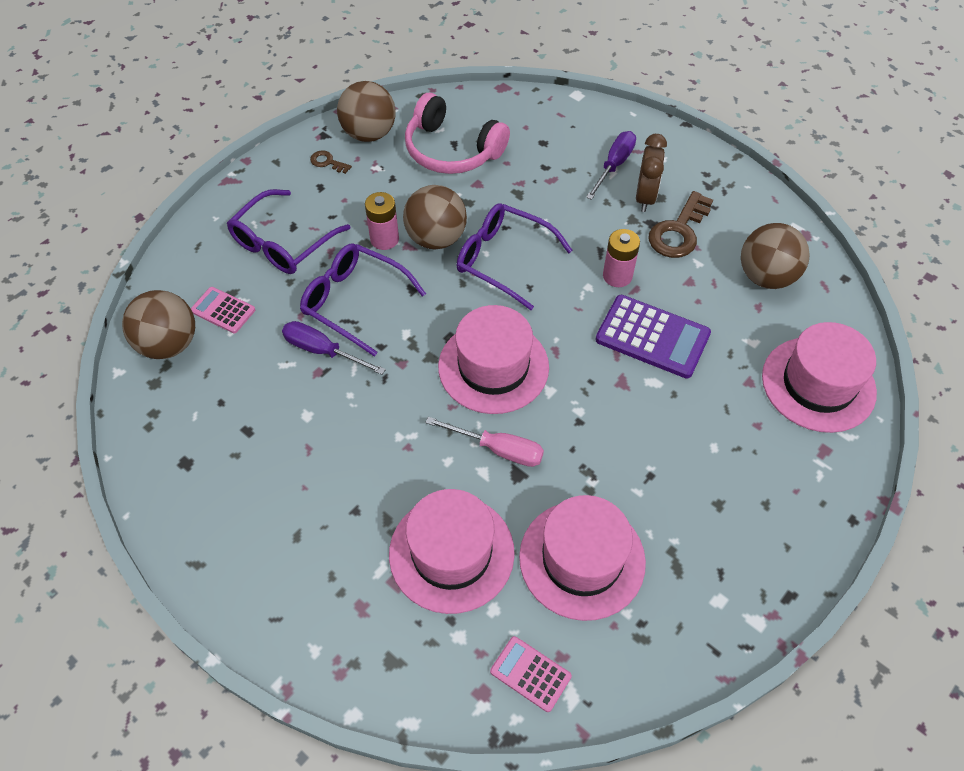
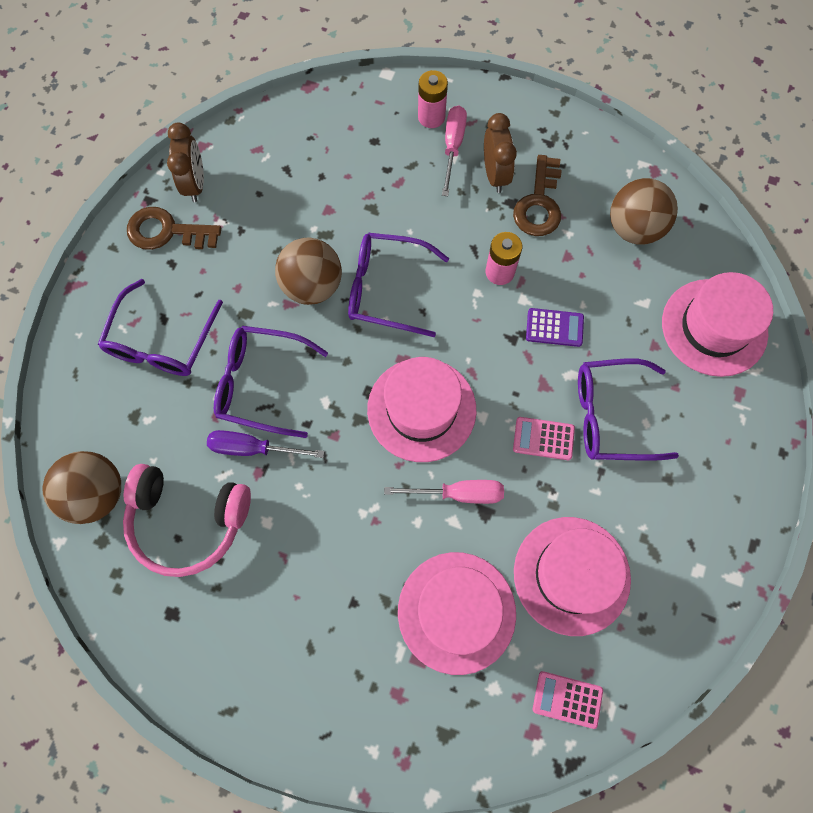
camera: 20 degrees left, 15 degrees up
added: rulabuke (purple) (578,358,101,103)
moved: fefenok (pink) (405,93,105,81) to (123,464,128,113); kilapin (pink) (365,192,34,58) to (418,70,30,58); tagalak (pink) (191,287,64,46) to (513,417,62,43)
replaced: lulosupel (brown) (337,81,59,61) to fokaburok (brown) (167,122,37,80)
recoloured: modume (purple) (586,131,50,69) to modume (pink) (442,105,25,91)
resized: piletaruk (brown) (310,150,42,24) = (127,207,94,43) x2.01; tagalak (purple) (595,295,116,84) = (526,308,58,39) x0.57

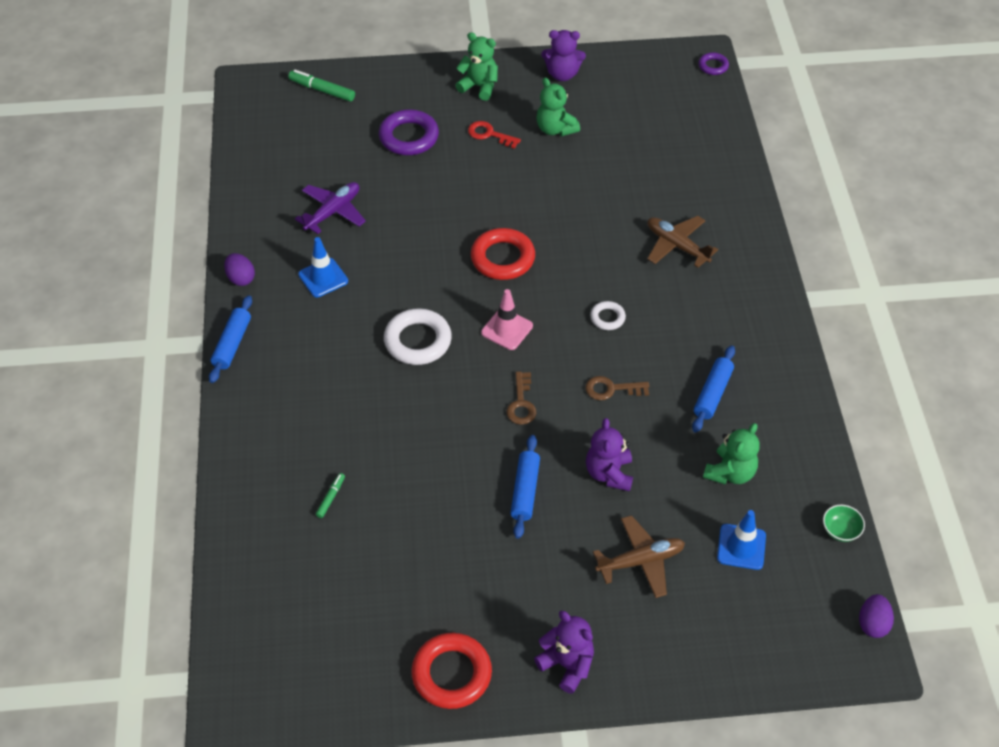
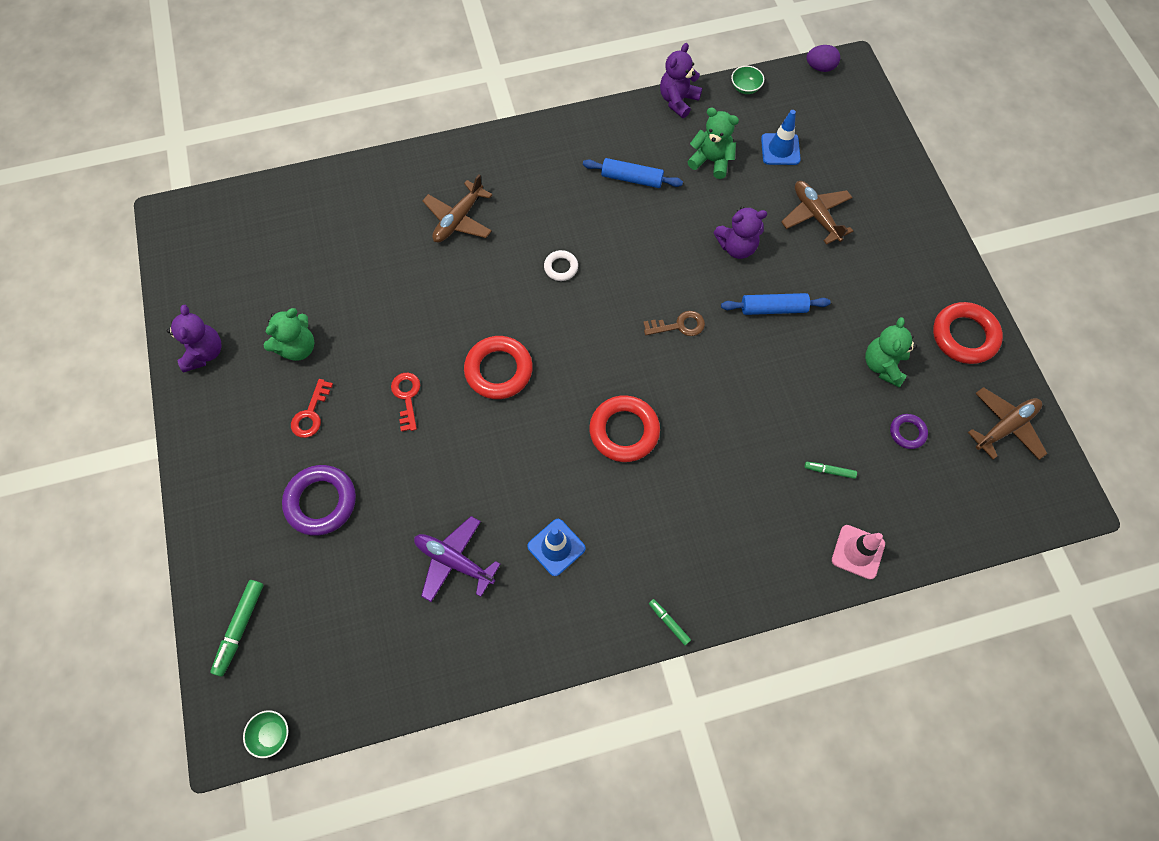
camera: 100 degrees left, 15 degrees up
removed: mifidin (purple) (224,253,31,33); piletaruk (brown) (585,376,64,24)
added: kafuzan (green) (243,710,45,48); piletaruk (red) (391,373,29,59); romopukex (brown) (968,387,79,73)
moved: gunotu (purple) (534,611,60,83) to (660,43,42,75); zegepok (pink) (481,289,52,61) to (832,525,53,55); gunotu (green) (455,32,43,69) to (865,317,52,70); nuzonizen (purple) (699,52,30,23) to (890,414,38,35)
replaced: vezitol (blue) (209,295,43,88) to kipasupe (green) (649,599,42,46)
recoloured: nuzonizen (white) (384,309,68,56) to nuzonizen (red) (589,395,71,67)

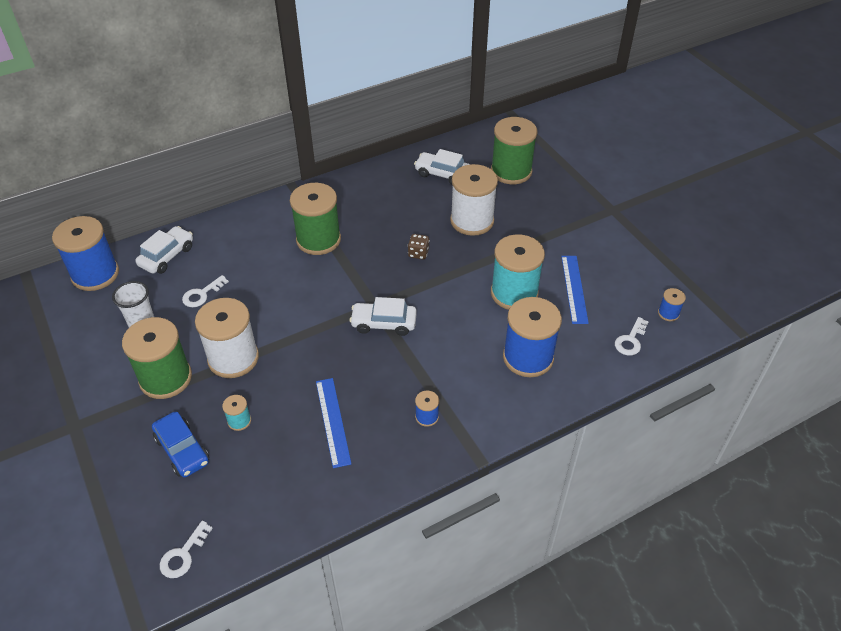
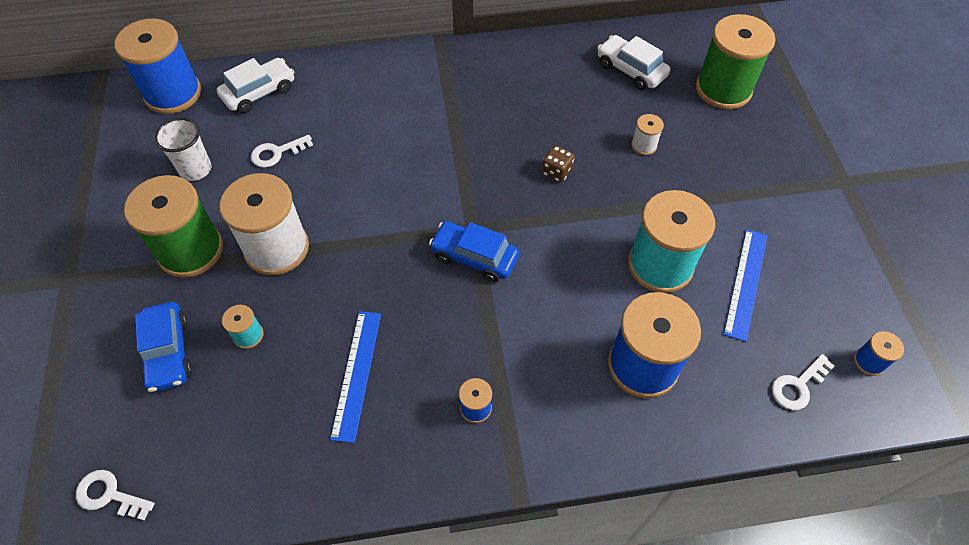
camera: 20 degrees right, 10 degrees up
removed: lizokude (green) (290,183,51,72)
recoloured: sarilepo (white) (350,297,67,39) to sarilepo (blue) (429,221,90,61)
turned: piletaruk (white) (160,521,53,57) = (76,470,79,50) 60 degrees clockwise
resized: lizokude (white) (450,164,48,72) = (631,114,33,41) x0.44

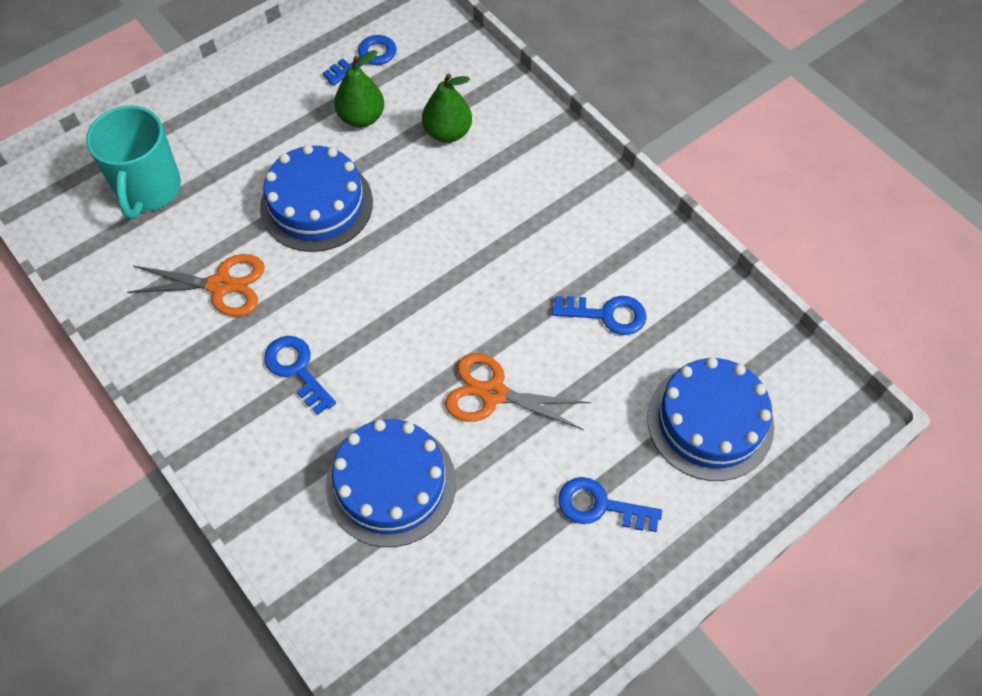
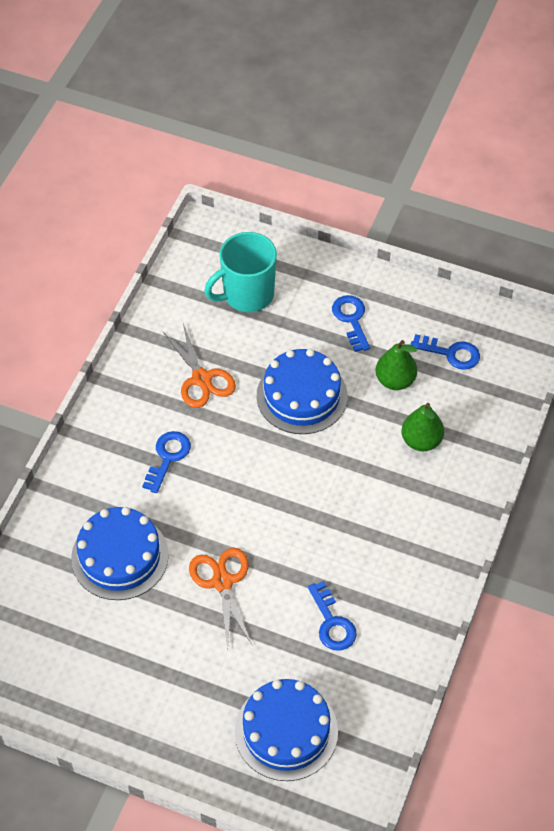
camera: 60 degrees right, 5 degrees down
moved: piletaruk (blue) (558,477,104,55) to (332,295,38,57)

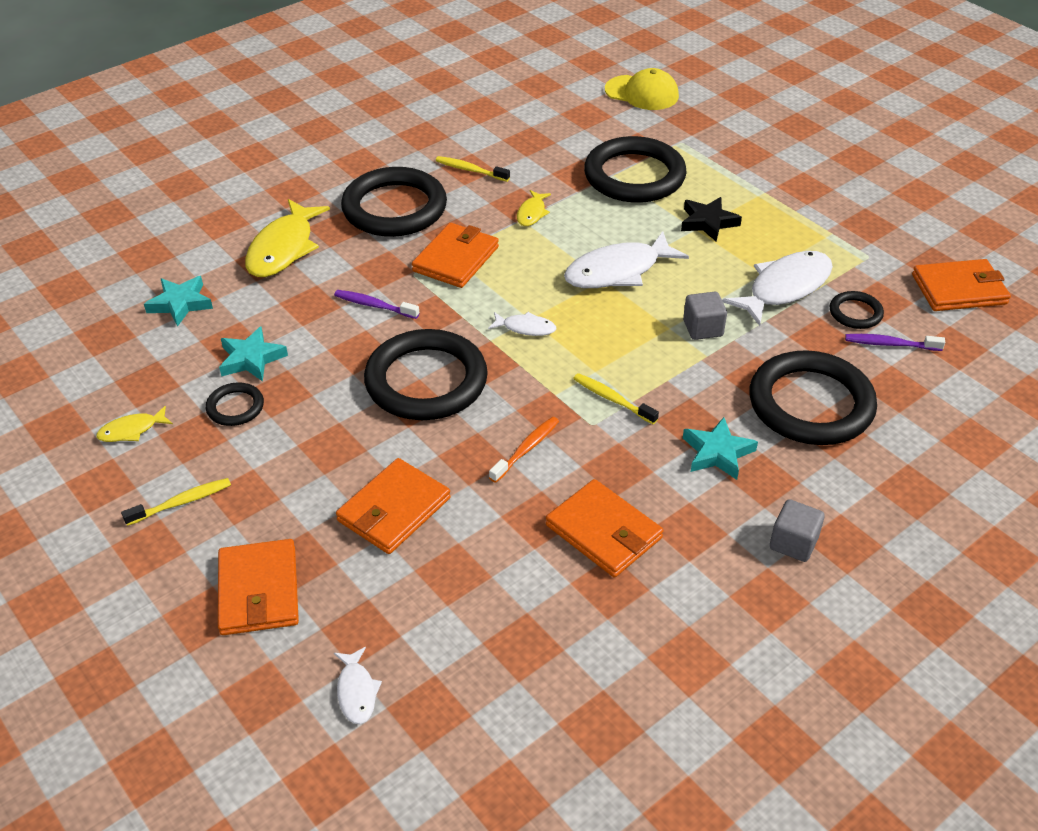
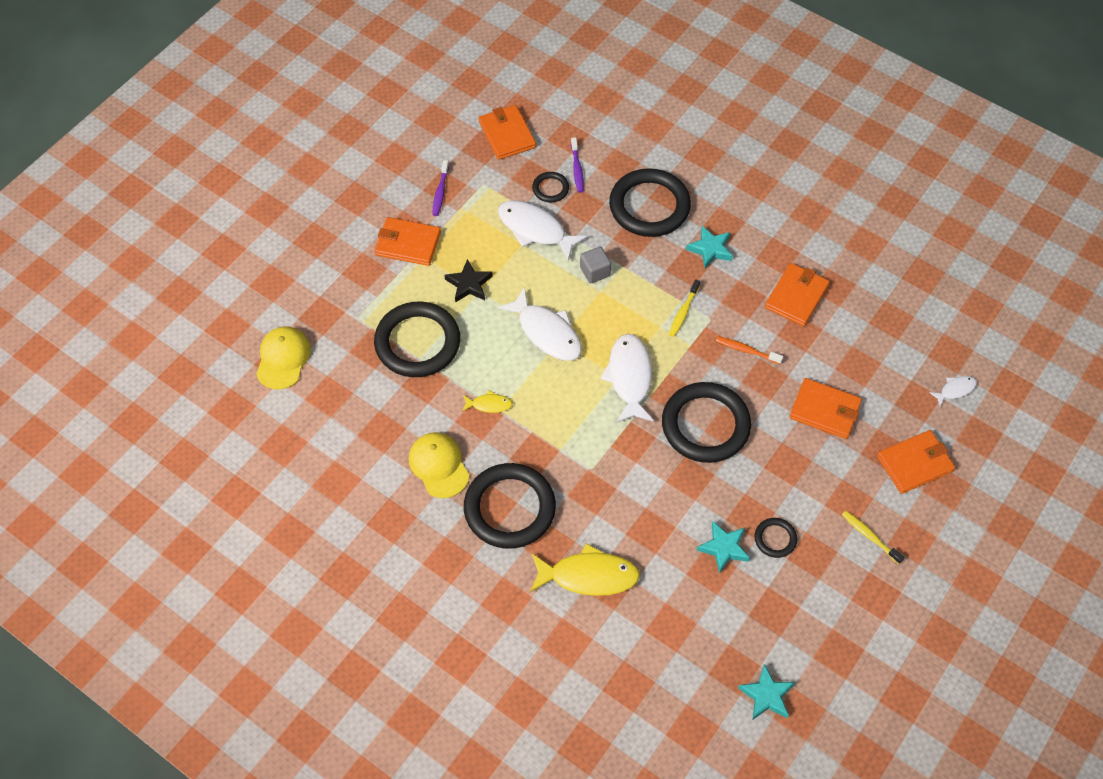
camera: 105 degrees left, 15 degrees up
removed: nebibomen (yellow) (96,406,77,36); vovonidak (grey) (770,499,55,63)
moved: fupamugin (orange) (412,223,87,65) to (375,217,66,49); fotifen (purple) (334,290,85,29) to (432,160,17,56); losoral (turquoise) (144,276,69,51) to (738,664,57,55)
replaced: fotifen (yellow) (436,156,74,26) to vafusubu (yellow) (409,432,61,66)
resized: nebibomen (white) (488,312,69,24) = (600,334,54,89) x2.02

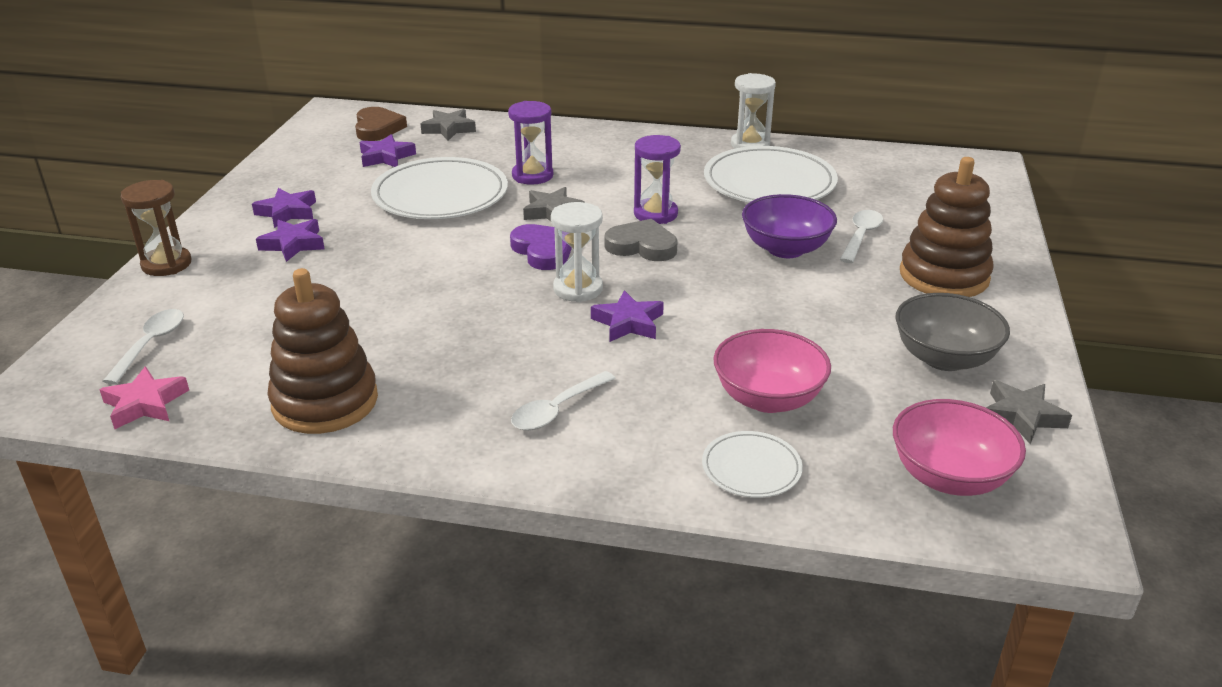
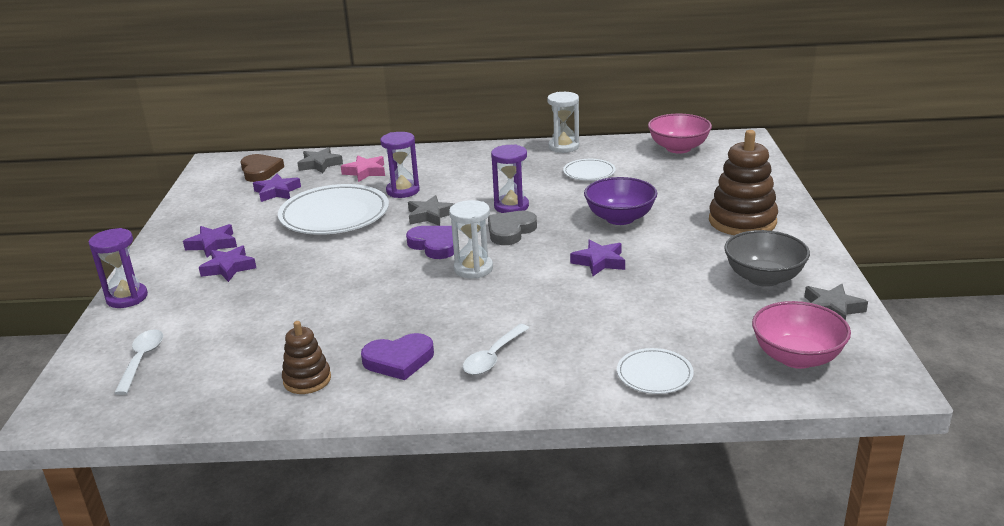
camera: 10 degrees left, 5 degrees down
removed: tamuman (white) (840,210,43,53)
added: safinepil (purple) (361,333,73,47)
moved: losoral (pink) (99,367,90,62) to (341,155,44,27); losoral (purple) (591,290,73,52) to (570,239,55,37); kafuzan (pink) (713,329,118,84) to (648,113,64,40)
recoloured: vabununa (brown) (121,180,70,96) to vabununa (purple) (88,228,60,80)
turned: safinepil (grey) (604,219,74,42) = (488,211,49,34) 60 degrees counterclockwise
resized: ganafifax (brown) (267,268,111,166) = (282,321,49,73) x0.57; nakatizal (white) (704,146,134,57) = (563,159,53,22) x0.50

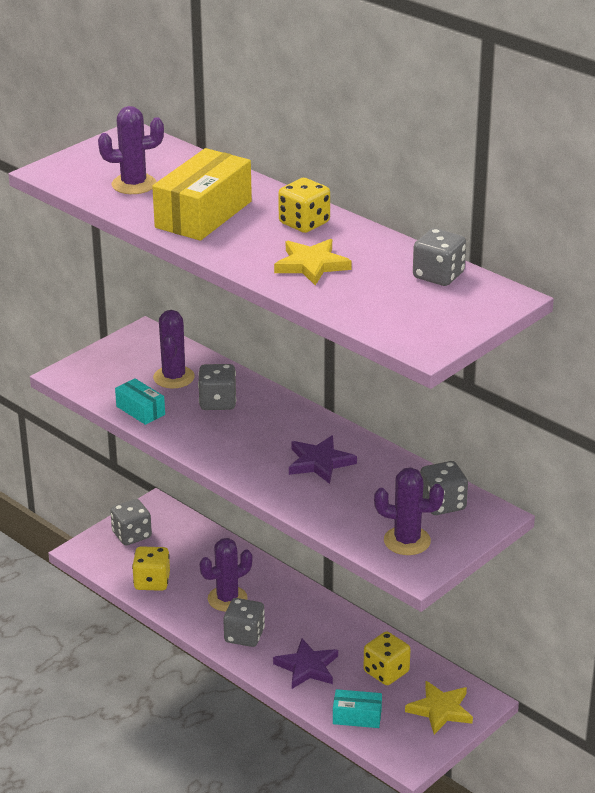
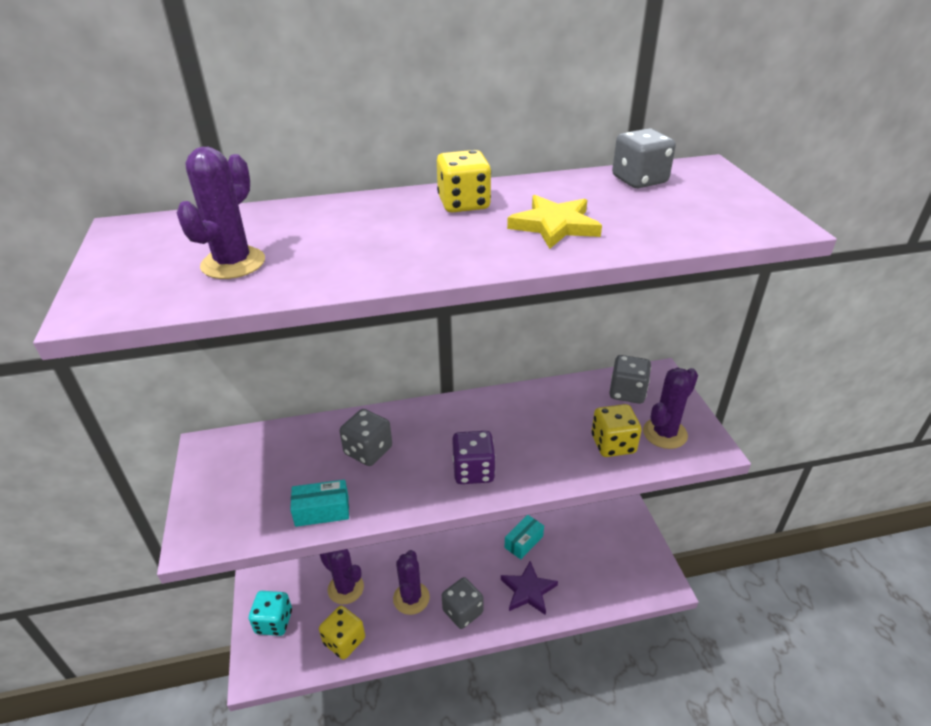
camera: 55 degrees left, 5 degrees up
removed: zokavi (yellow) (152,148,100,93); losoral (purple) (289,435,68,49); losoral (yellow) (405,681,68,54)
added: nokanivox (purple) (452,431,44,53)
moved: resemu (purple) (153,310,42,78) to (320,549,44,55); zokavi (turquoise) (333,689,49,39) to (504,515,40,44); nokanivox (yellow) (364,632,46,53) to (592,404,50,53)
recoloured: nokanivox (grey) (110,499,42,46) to nokanivox (turquoise) (249,591,43,45)

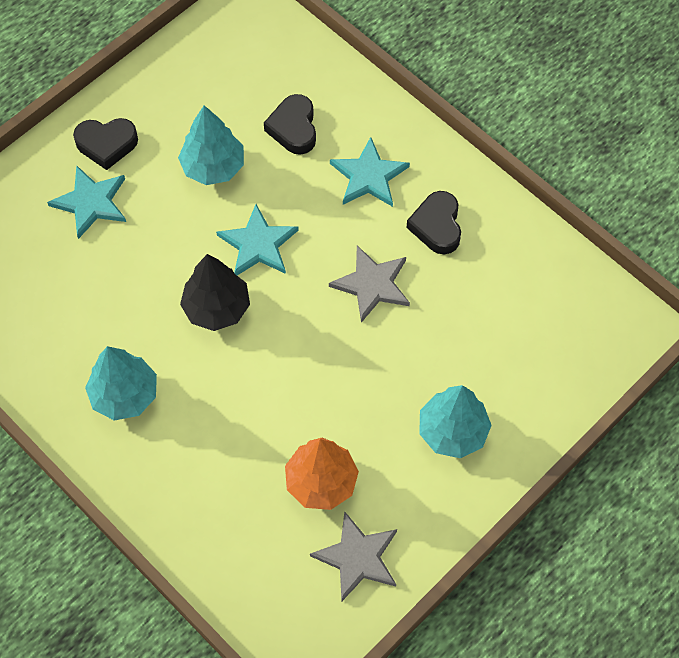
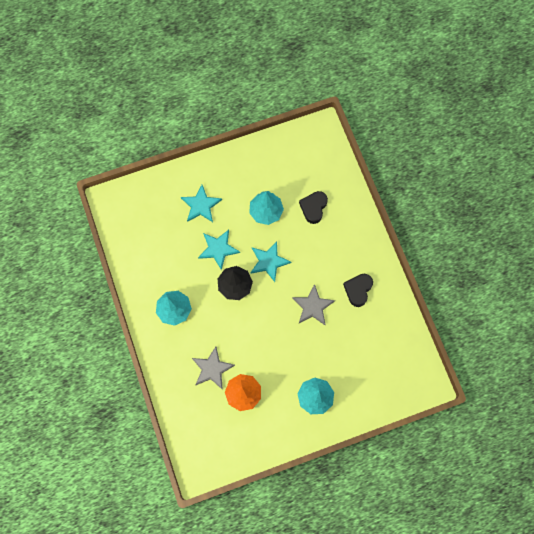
camera: 25 degrees right, 10 degrees up
removed: safinepil (black) (73,118,65,52)
moved: losoral (grey) (310,511,87,90) to (192,347,43,43); losoral (turquoise) (330,137,80,70) to (198,230,42,40)

